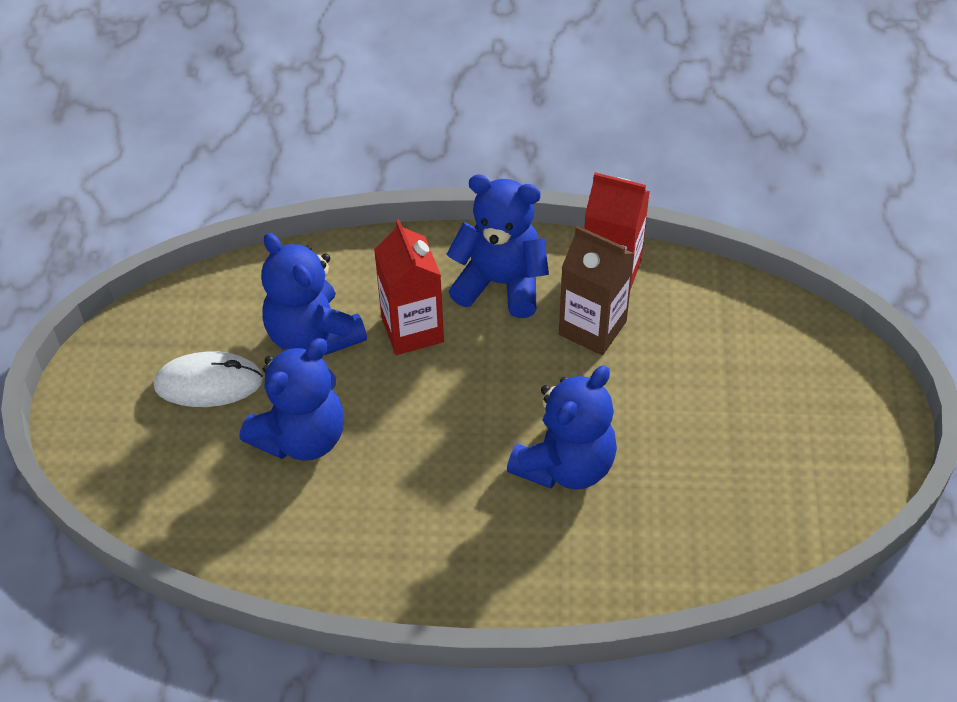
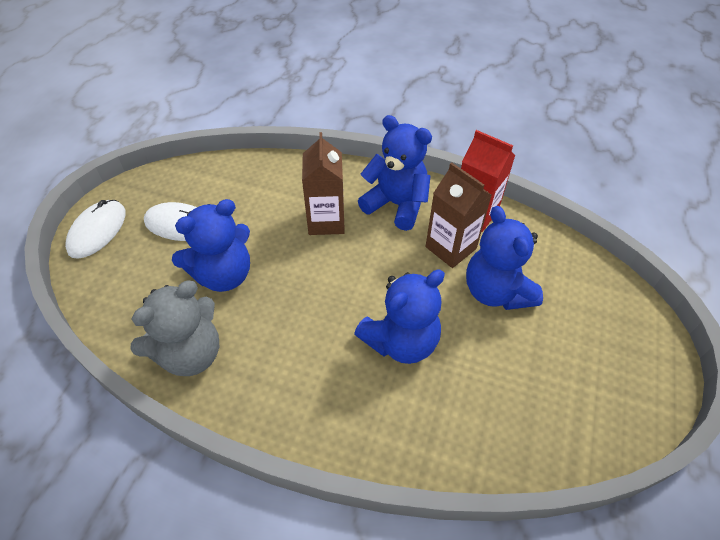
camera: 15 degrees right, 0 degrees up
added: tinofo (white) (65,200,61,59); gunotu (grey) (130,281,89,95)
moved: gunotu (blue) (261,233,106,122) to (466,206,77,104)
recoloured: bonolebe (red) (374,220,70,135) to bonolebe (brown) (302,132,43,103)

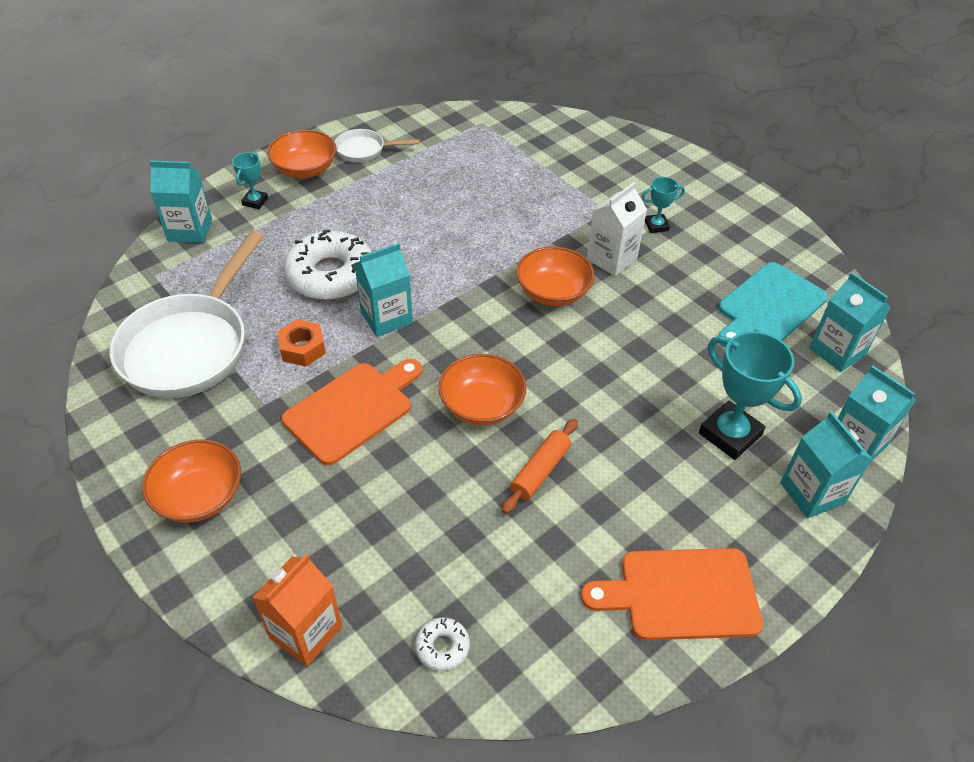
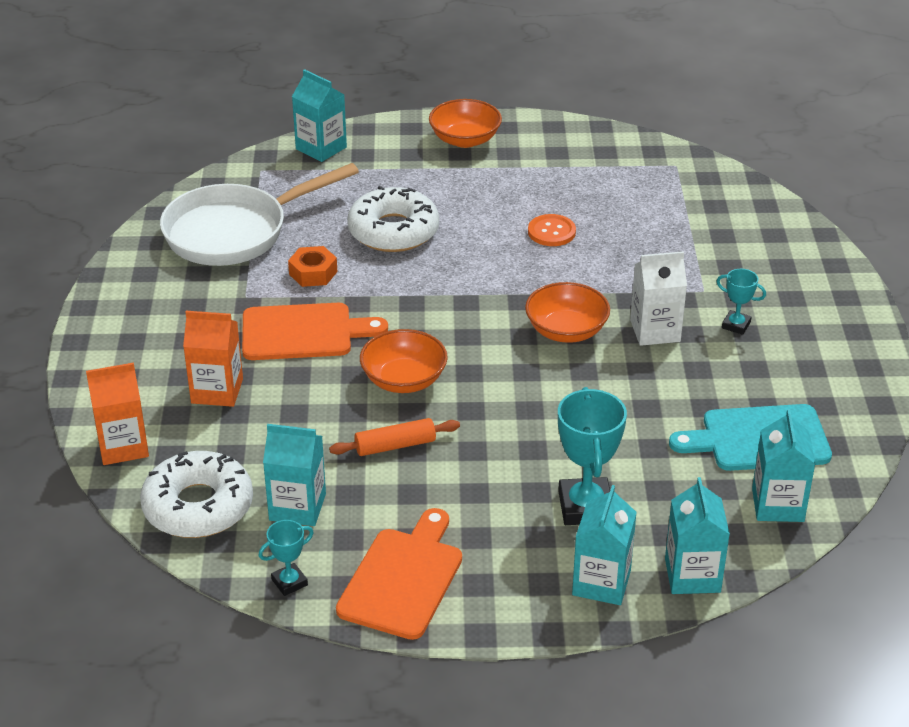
camera: 40 degrees right, 10 degrees down
removed: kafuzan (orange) (142,439,99,83); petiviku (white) (335,129,85,33)
added: bonolebe (orange) (183,311,60,96); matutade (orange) (528,214,48,32)
moved: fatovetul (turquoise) (232,152,36,57) to (258,520,56,76); bonolebe (turquoise) (354,243,59,94) to (263,424,63,102)
turned: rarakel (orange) (581,548,182,92) = (336,508,126,132) 75 degrees clockwise
resized: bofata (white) (415,617,55,54) = (140,451,113,87) x2.28

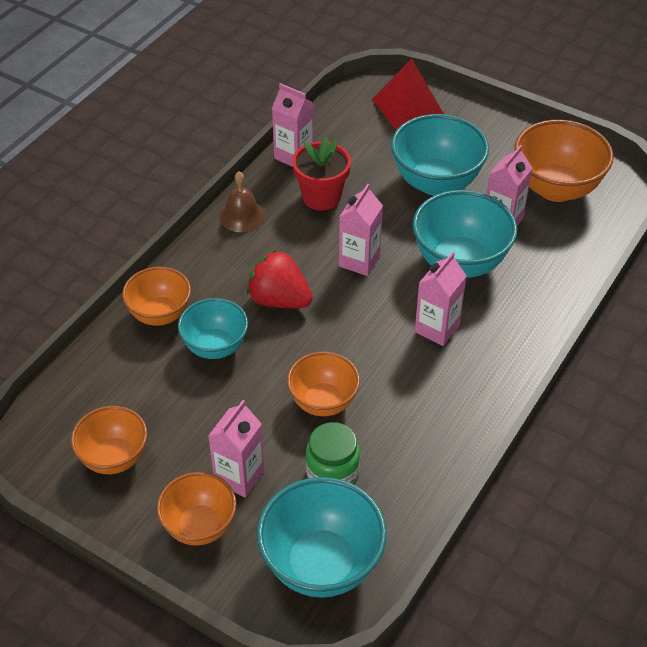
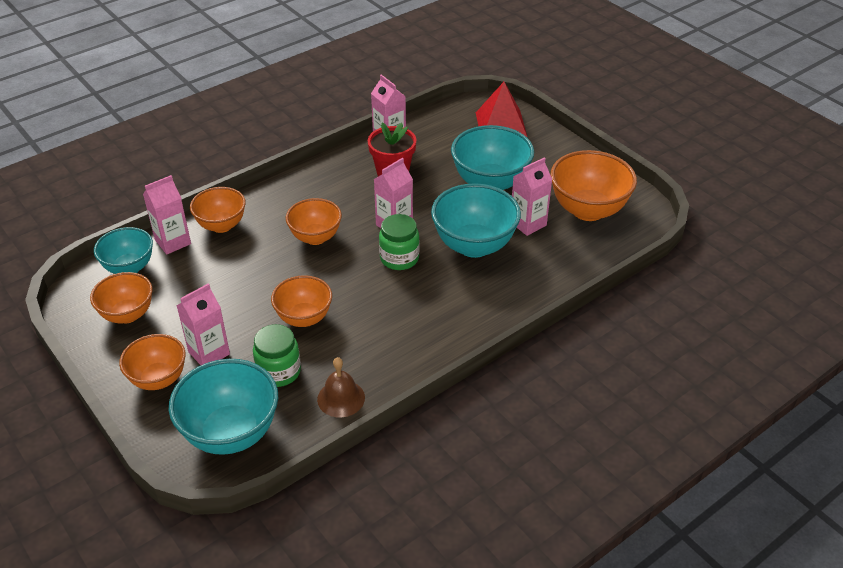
camera: 20 degrees right, 5 degrees down
added: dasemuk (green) (379,214,41,56)
moved: kafuzan (turquoise) (178,298,70,61) to (94,227,59,47); bonolebe (pink) (415,252,52,94) to (143,175,48,79); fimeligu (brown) (219,171,46,61) to (317,357,48,60)
replaced: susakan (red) (247,250,66,58) to kafuzan (orange) (286,198,56,47)

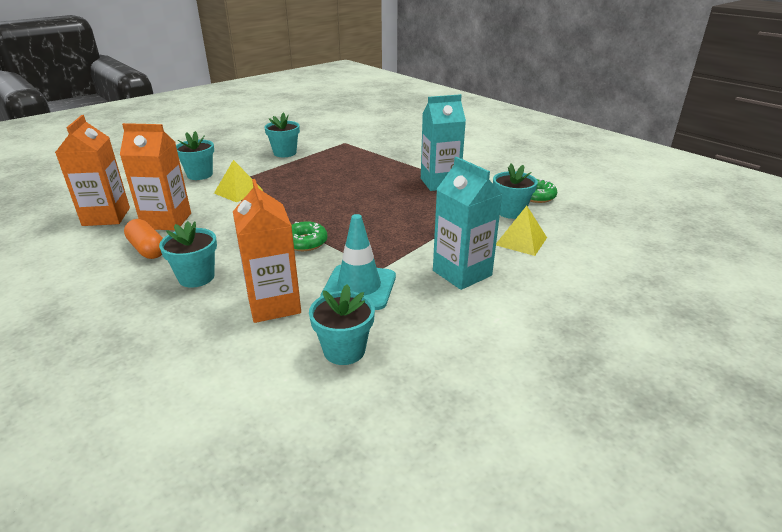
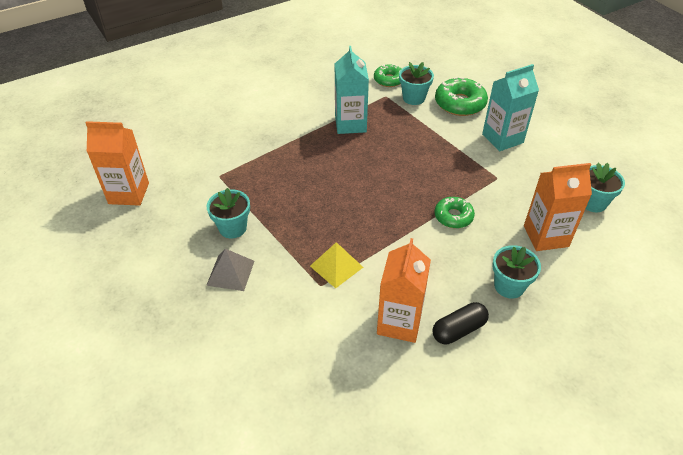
camera: 80 degrees left, 15 degrees up
removed: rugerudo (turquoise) (176,131,38,49); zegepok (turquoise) (320,214,76,96)
added: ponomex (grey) (206,249,49,42)
moved: bonolebe (orange) (55,115,75,111) to (85,121,64,85)
replaced: ponomex (yellow) (496,206,51,50) to bofata (green) (435,77,53,39)
recoloured: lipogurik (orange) (124,219,39,40) to lipogurik (black) (432,302,57,42)

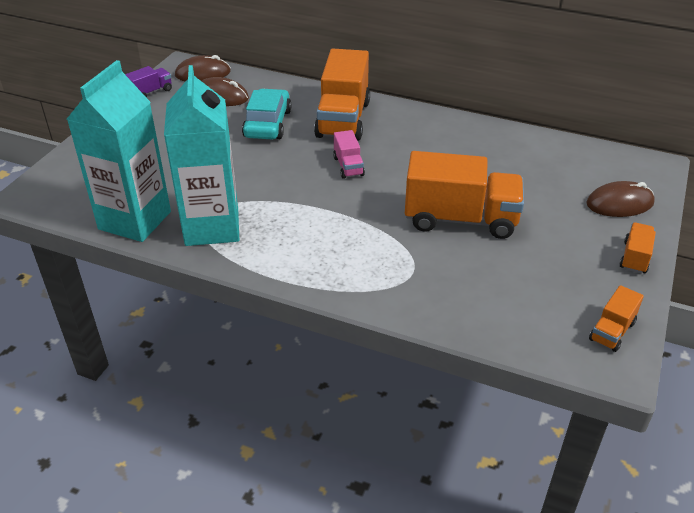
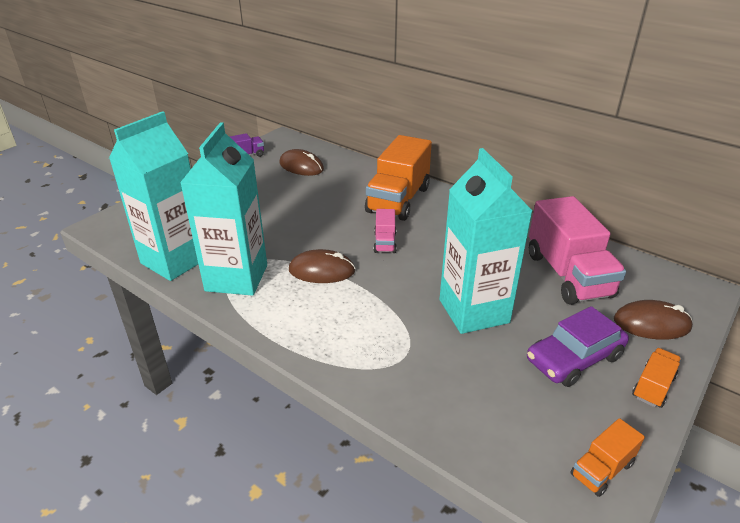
camera: 15 degrees right, 5 degrees down
removed: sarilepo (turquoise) (242,89,49,50)
added: sarilepo (purple) (527,306,102,81); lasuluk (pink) (529,196,97,109)
moved: tinofo (brown) (175,55,56,27) to (289,249,66,34)
replaced: lasuluk (orange) (405,151,119,88) to bonolebe (turquoise) (440,148,93,186)

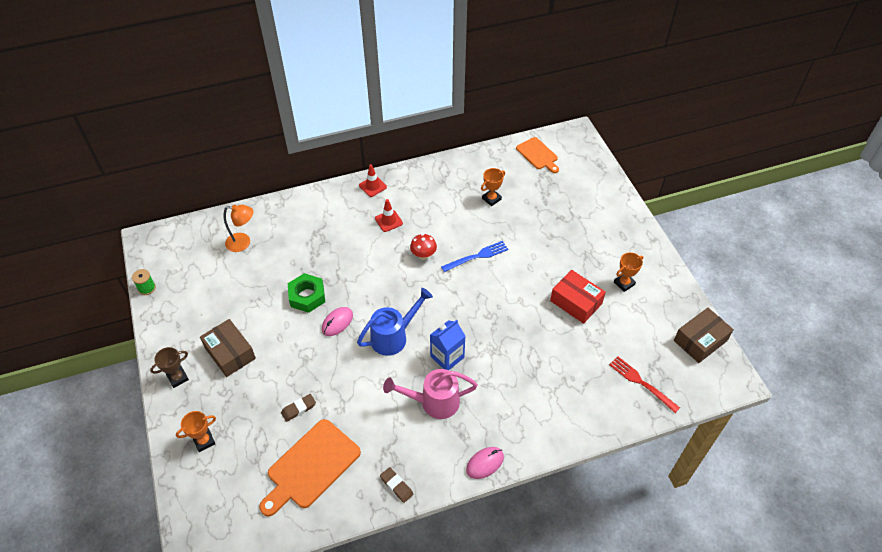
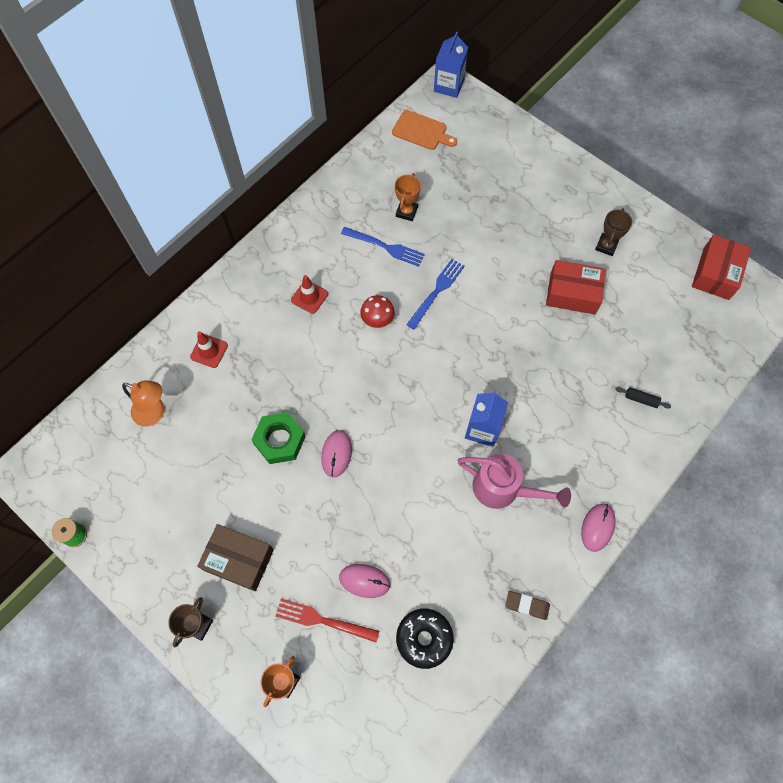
camera: 30 degrees left, 15 degrees up
removed: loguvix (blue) (357,288,76,68)
added: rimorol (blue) (341,227,84,40); bonolebe (blue) (434,31,34,67); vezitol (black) (615,387,56,22)
moved: zegepok (red) (359,164,28,33) to (190,331,38,37); rimorol (red) (609,356,71,57) to (275,598,104,44)
replaced: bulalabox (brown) (281,394,35,28) to tinofo (pink) (339,564,52,34); rarakel (orange) (259,419,102,97) to bofata (black) (396,608,58,61)
recoloured: fatovetul (orange) (614,252,29,40) to fatovetul (brown) (595,208,37,48); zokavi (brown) (674,308,60,55) to zokavi (red) (692,235,59,65)
turned: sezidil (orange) (224,205,29,47) = (122,381,43,45) 45 degrees clockwise; loguvix (pink) (383,369,95,50) = (457,454,114,55) 120 degrees counterclockwise

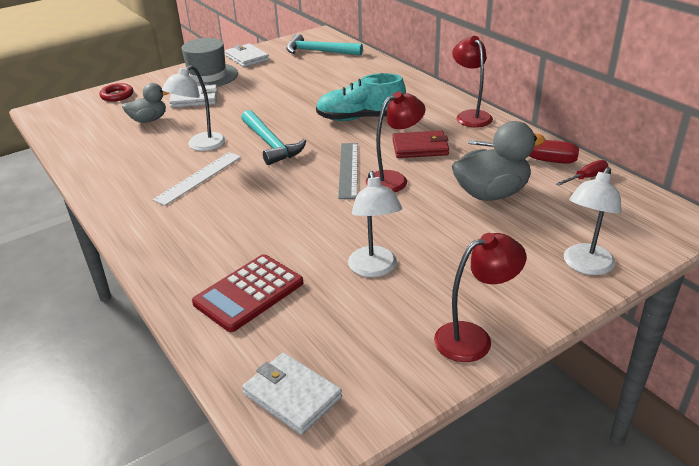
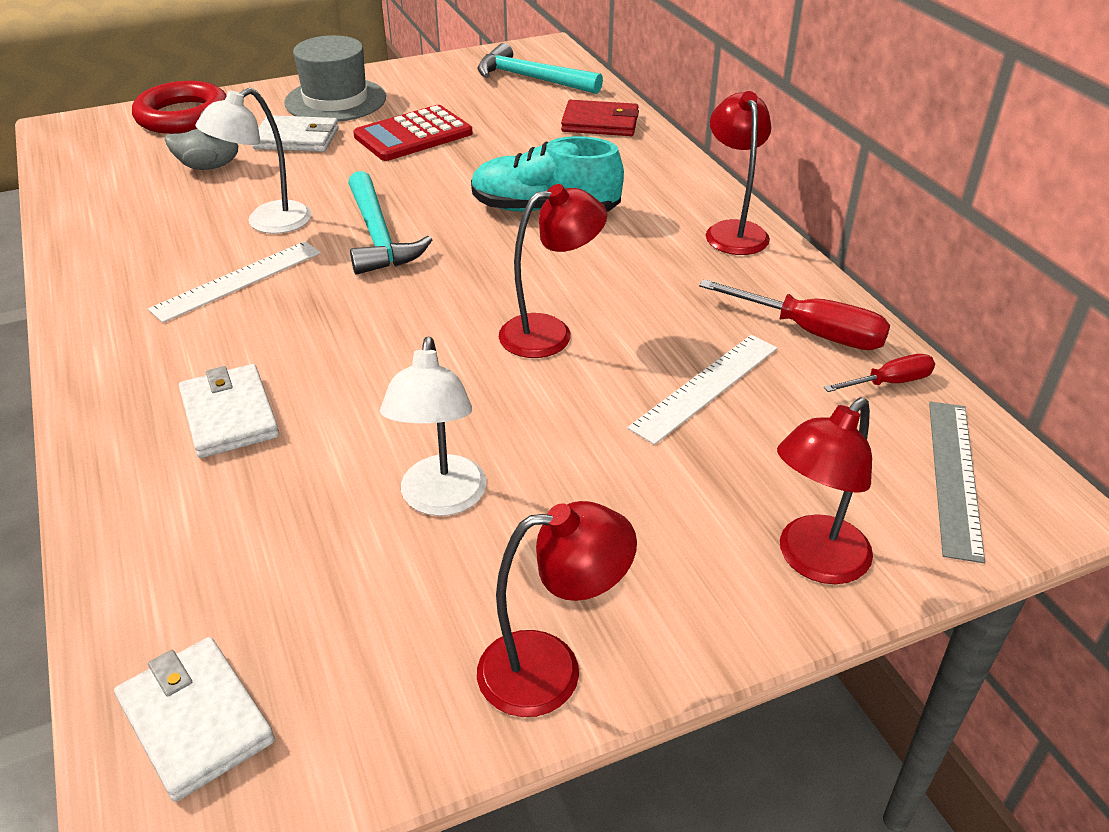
camera: 10 degrees right, 5 degrees up
moved: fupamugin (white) (225,43,44,24) to (179,364,100,94); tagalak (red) (192,254,111,78) to (353,105,119,56); fupamugin (red) (392,131,57,27) to (561,100,78,36); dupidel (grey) (338,143,20,56) to (929,402,56,161)
replaced: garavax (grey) (452,121,93,80) to dupidel (white) (628,335,149,110)
recoloured: sezidil (white) (564,167,58,108) to sezidil (red) (777,397,96,187)
resized: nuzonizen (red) (99,83,34,19) = (132,81,95,53) x1.74

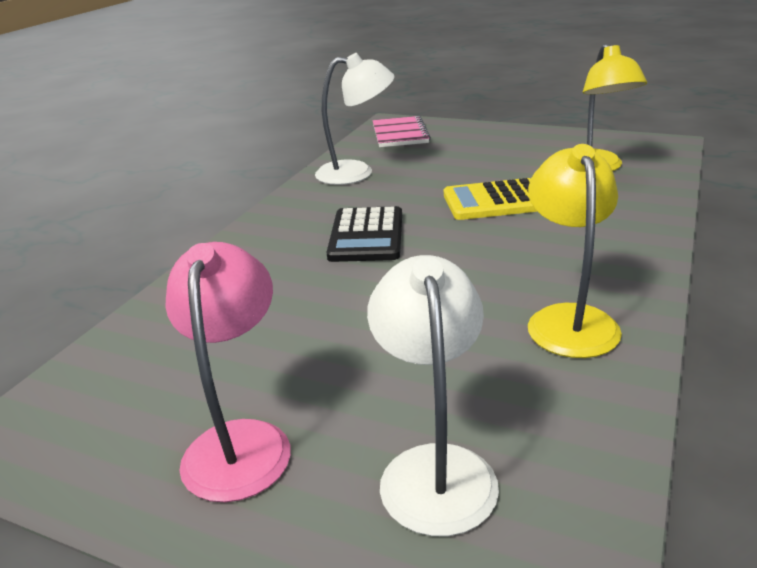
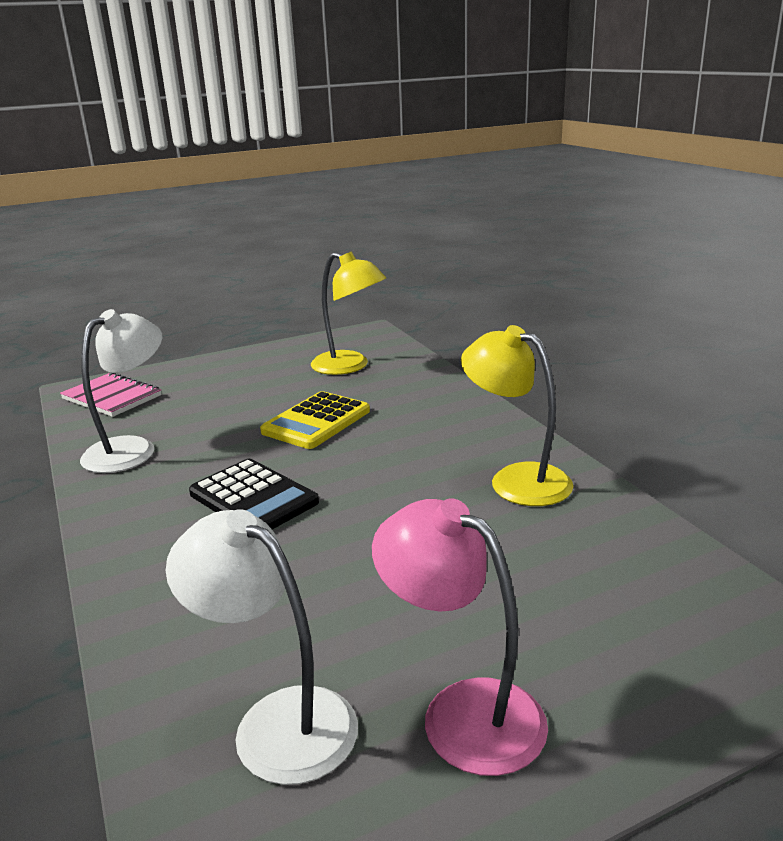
camera: 50 degrees left, 5 degrees down
moved: sezidil (white) (367,255,132,281) to (166,509,192,276)

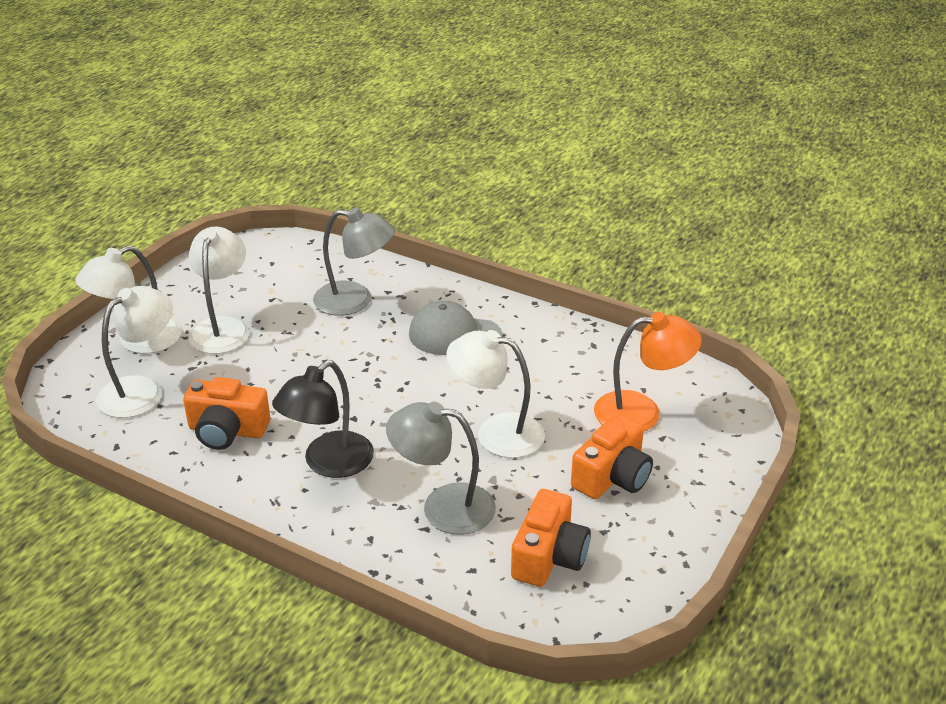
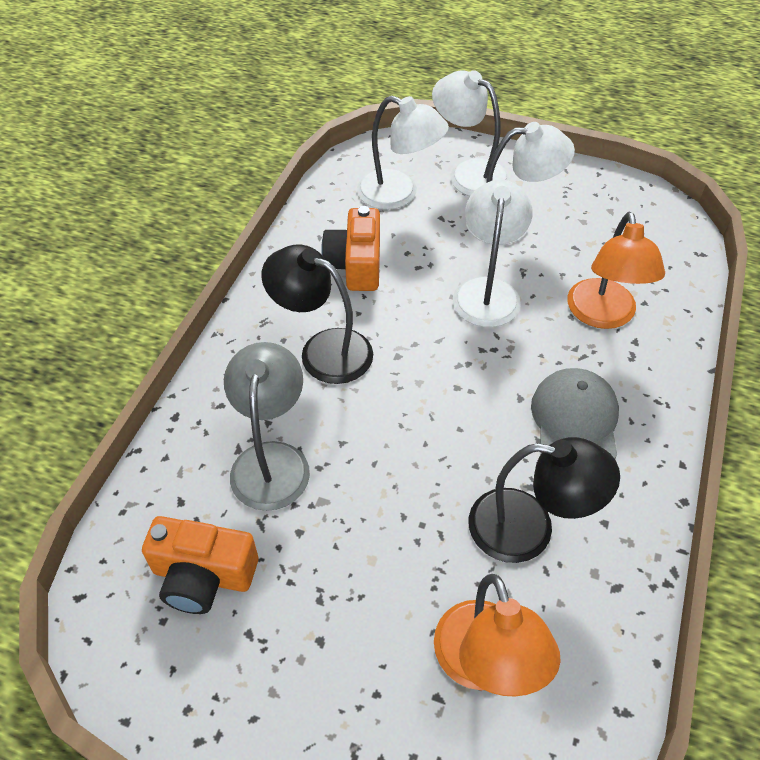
camera: 80 degrees right, 15 degrees up
removed: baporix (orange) (571,415,82,84)
added: sezidil (black) (469,437,151,126)
moved: sezidil (white) (446,330,99,128) to (453,180,80,147)
recoloured: sezidil (grey) (313,207,82,109) to sezidil (orange) (567,212,98,117)

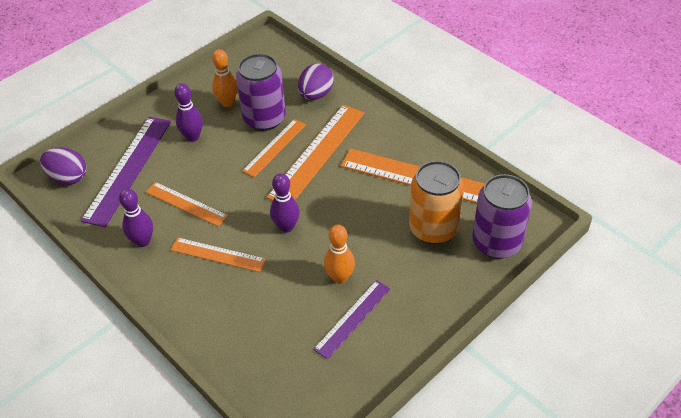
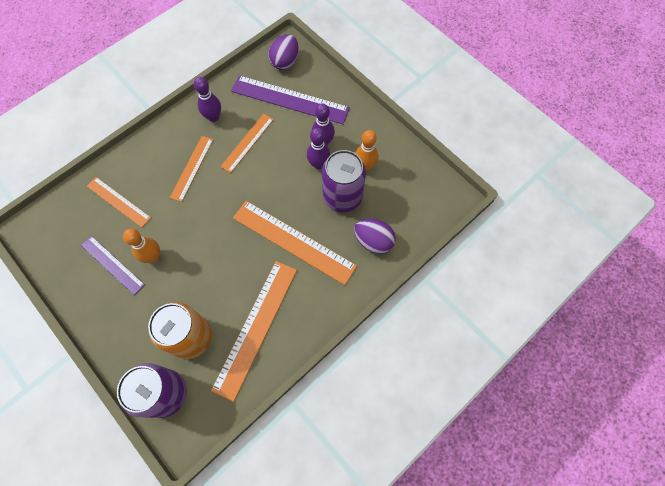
camera: 90 degrees right, 20 degrees up
moved: dupidel (orange) (242,119,64,58) to (87,177,64,51); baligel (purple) (270,173,30,60) to (307,128,23,41)

